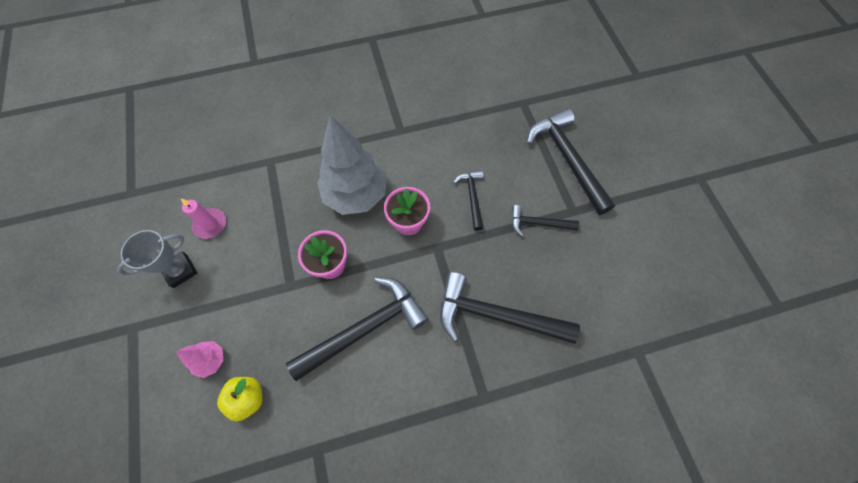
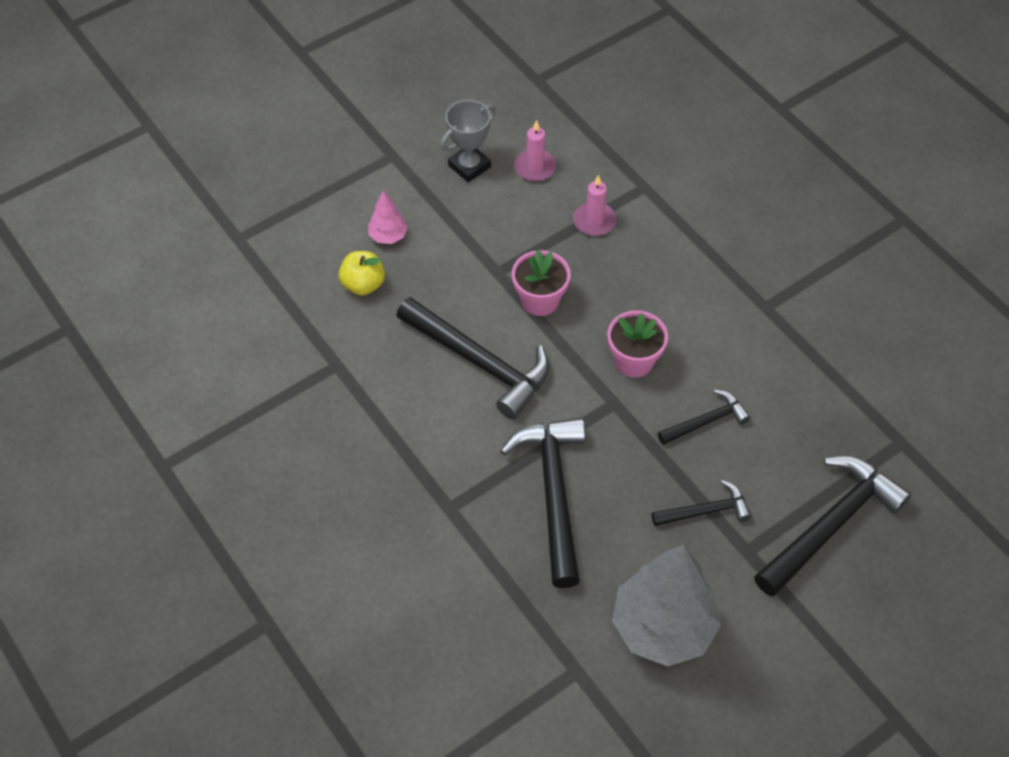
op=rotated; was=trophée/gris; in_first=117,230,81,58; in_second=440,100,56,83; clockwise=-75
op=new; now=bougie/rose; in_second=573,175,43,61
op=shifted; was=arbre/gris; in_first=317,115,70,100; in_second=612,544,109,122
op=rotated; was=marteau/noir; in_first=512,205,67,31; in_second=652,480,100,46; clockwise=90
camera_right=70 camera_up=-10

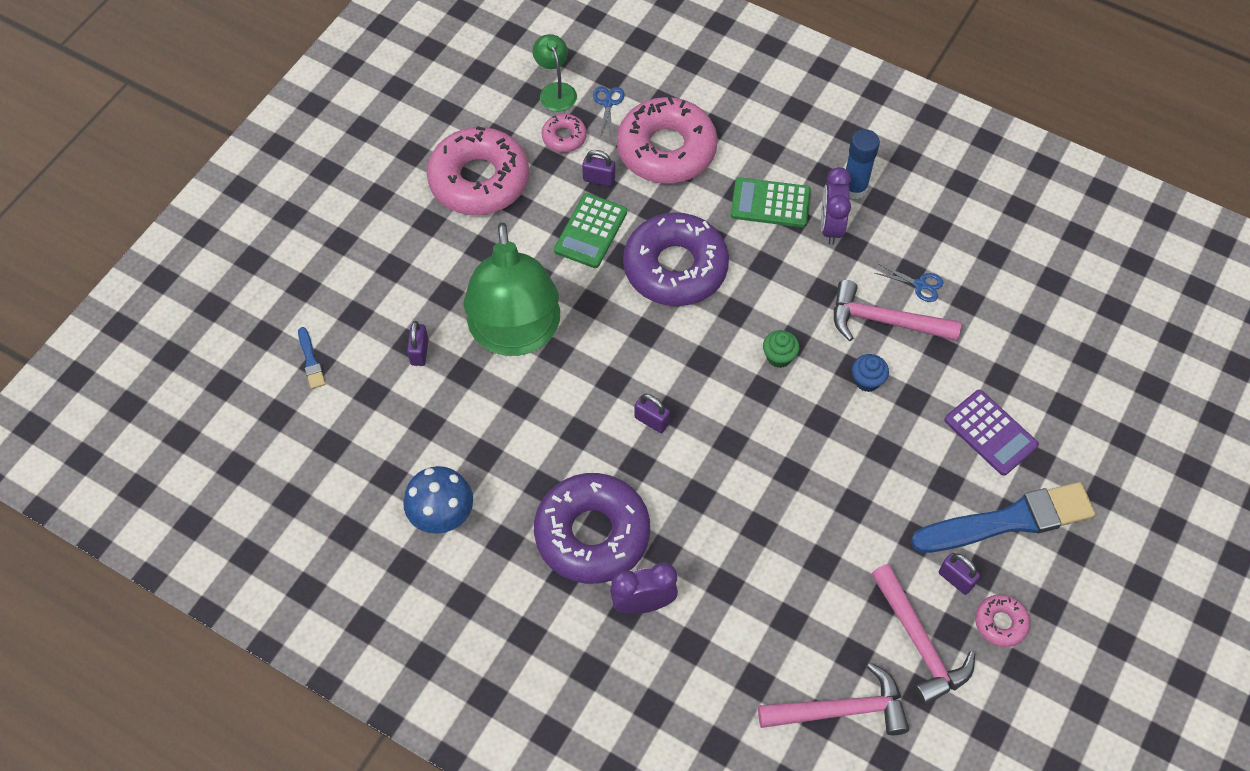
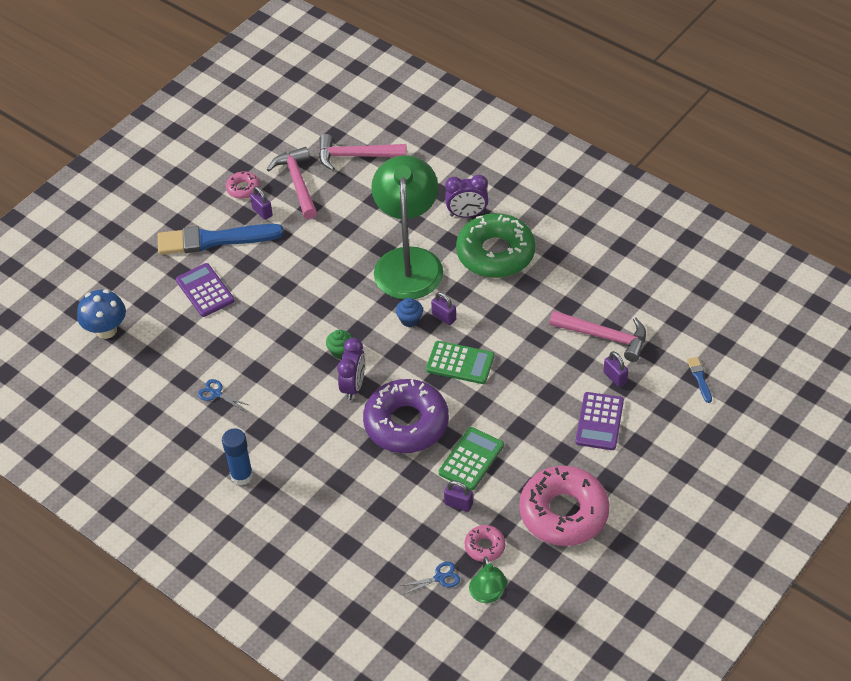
op=shifted; was=champignon/bleu; in_first=403,466,70,68; in_second=77,289,49,50
op=shifted; was=réveil/violet; in_first=821,167,30,78; in_second=337,338,28,62
op=shifted; was=lampe/vert; in_first=463,222,97,134; in_second=371,155,72,144
op=shifted; was=muffin/bleu; in_first=852,354,37,38; in_second=396,298,27,29
op=rotated; was=ciseaux/bleu; in_first=593,87,31,48; in_second=401,562,59,32; clockwise=-120
op=shifted; was=calculatrice/vert; in_first=731,177,80,50; in_second=426,341,68,43
op=repainted; was=beignet/violet; now=beignet/vert; in_first=534,473,116,111; in_second=456,213,79,65
op=shifted; was=marteau/rose; in_first=834,280,128,61; in_second=549,311,97,51
op=new; now=calculatrice/violet; in_second=576,392,48,58
op=rotated; was=cadenas/violet; in_first=407,321,22,45; in_second=604,351,24,36; clockwise=-45
op=gone; was=beignet/rose; in_first=617,97,100,87
camera_right=-170 camera_up=-10

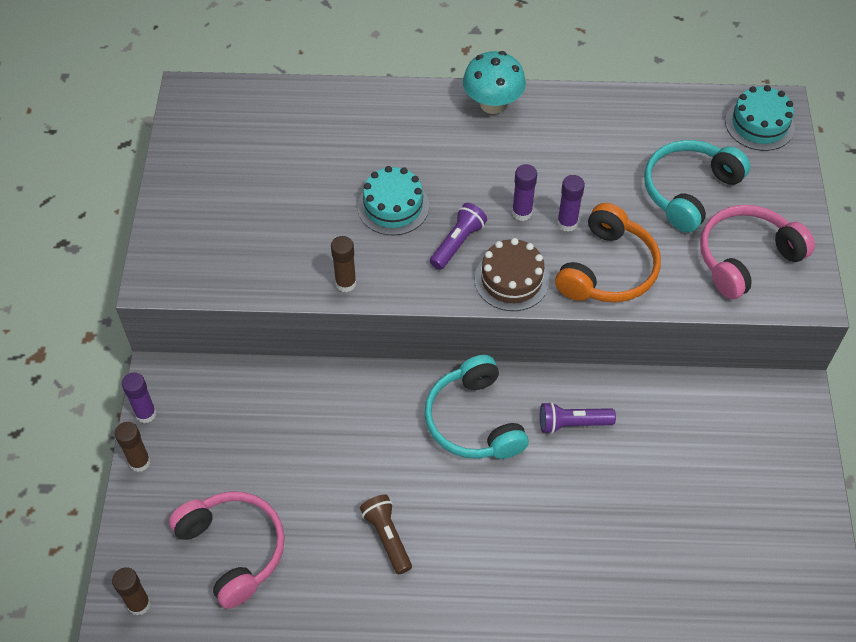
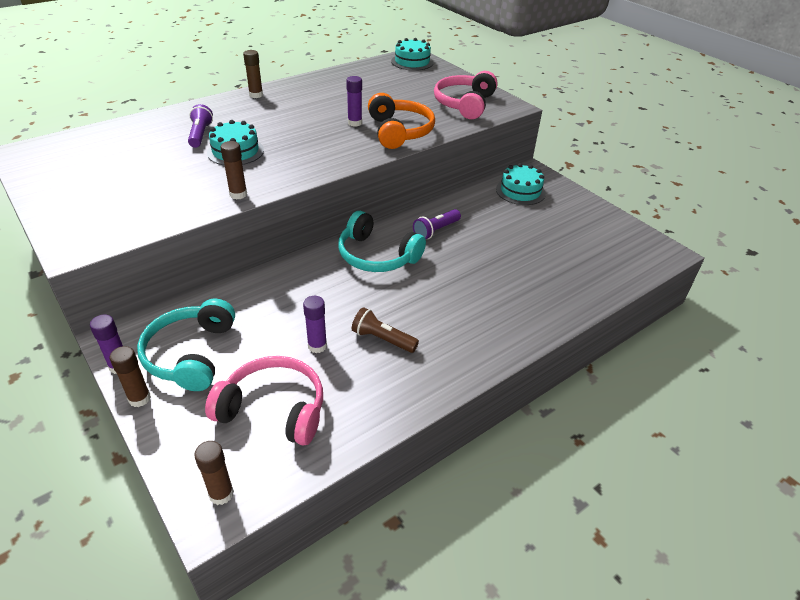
op=shifted; was=casque audio/turquoise; in_first=644,140,106,93; in_second=137,299,98,92
op=shifted; was=lampe de poche/violet; in_first=430,203,57,67; in_second=188,104,25,44
op=swapped; was=champignon/turquoise; now=bâton de colle/marron; in_first=463,51,63,63; in_second=243,50,20,48
op=shifted; was=bâton de colle/violet; in_first=512,164,25,57; in_second=303,296,24,57
op=new; now=gâteau/turquoise; in_second=496,163,50,42
op=gone; was=gâteau/marron; in_first=475,238,74,73
camera_right=-40 camera_up=-15

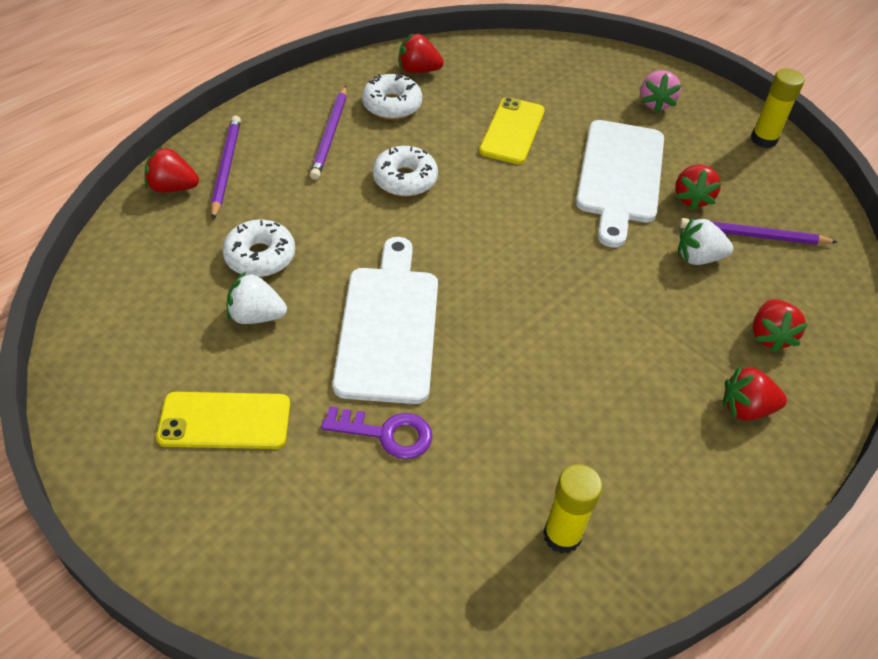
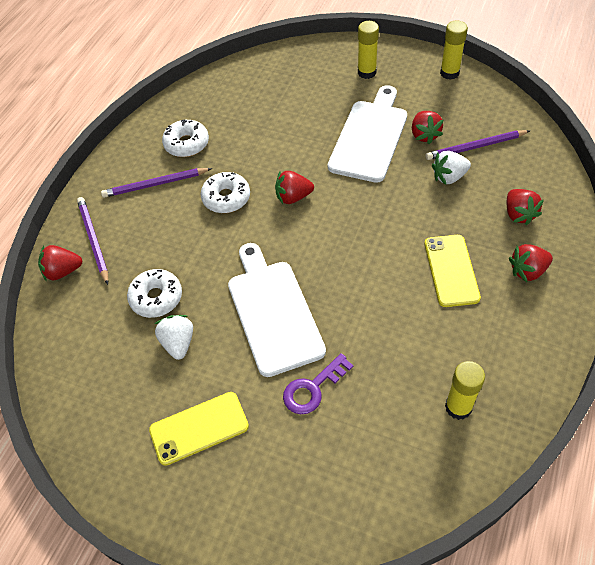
op=rotated; was=crayon/violet; in_first=310,86,37,94; in_second=101,168,111,30; clockwise=90
op=rotated; was=fraise/blanc; in_first=227,272,60,52; in_second=155,315,38,45; clockwise=90
op=shifted; was=fraise/rouge; in_first=399,33,45,40; in_second=275,171,39,33
op=rotated; was=clé/violet; in_first=321,406,111,53; in_second=283,353,70,61; clockwise=150
op=rotated; was=planche à découper/blanc; in_first=576,120,88,128; in_second=328,85,79,98; clockwise=-150
op=swapped; was=fraise/rose; now=bâton de colle/jaune; in_first=640,70,41,43; in_second=358,21,21,58
op=shifted; was=téléphone/jaune; in_first=479,97,66,67; in_second=425,235,56,72
camera_right=-15 camera_up=5

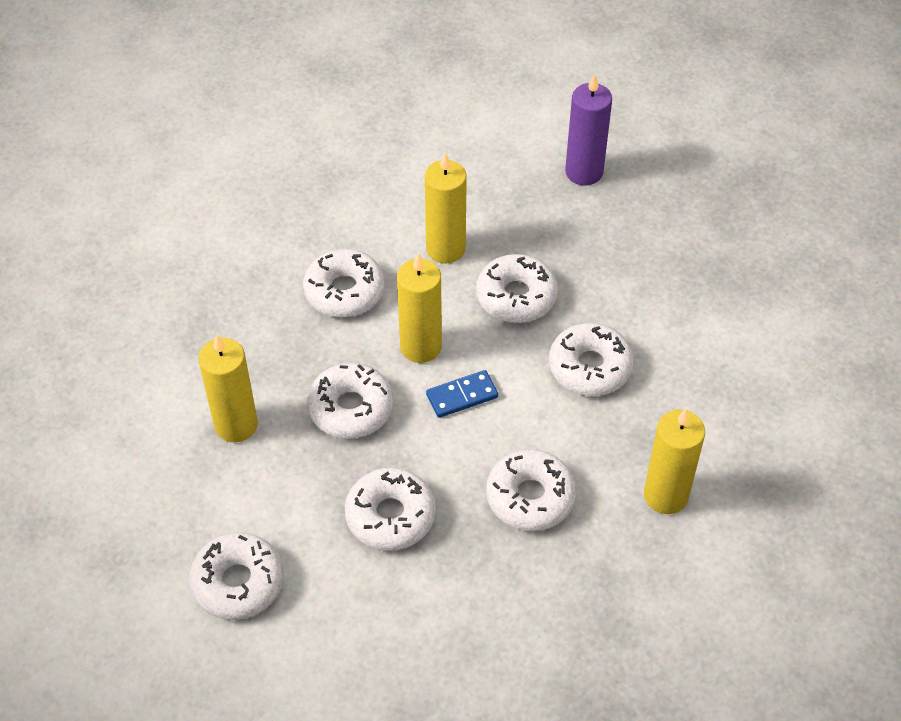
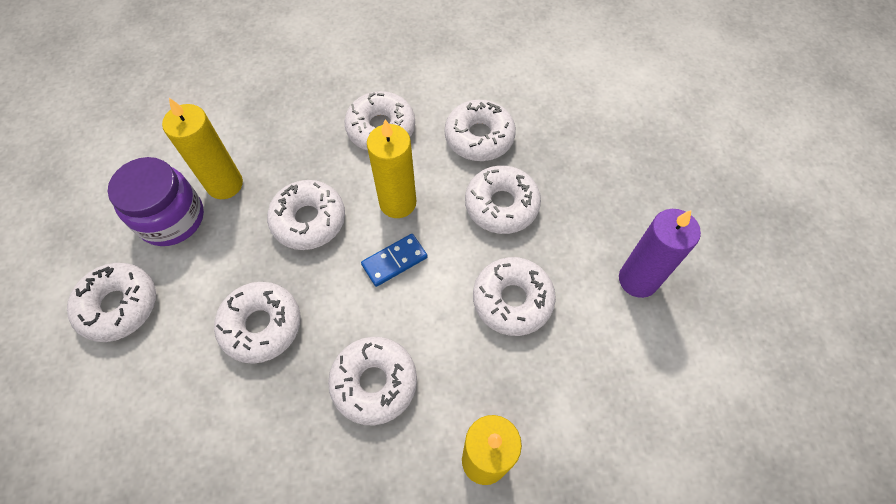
op=new; now=bocal/violet; in_second=108,157,96,89
op=rotated; was=domino/bleu; in_first=426,370,72,48; in_second=361,234,66,53; clockwise=-45
op=swapped; was=bougie/jaune; now=beignet/blanc; in_first=425,152,42,111; in_second=445,100,71,61
op=shifted; was=bougie/violet; in_first=565,74,47,111; in_second=619,209,82,89
camera_right=35 camera_up=10

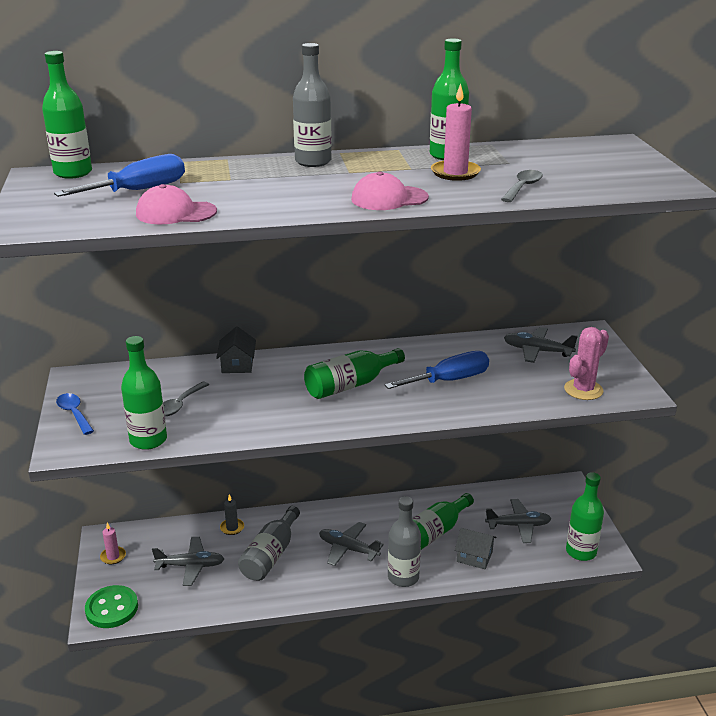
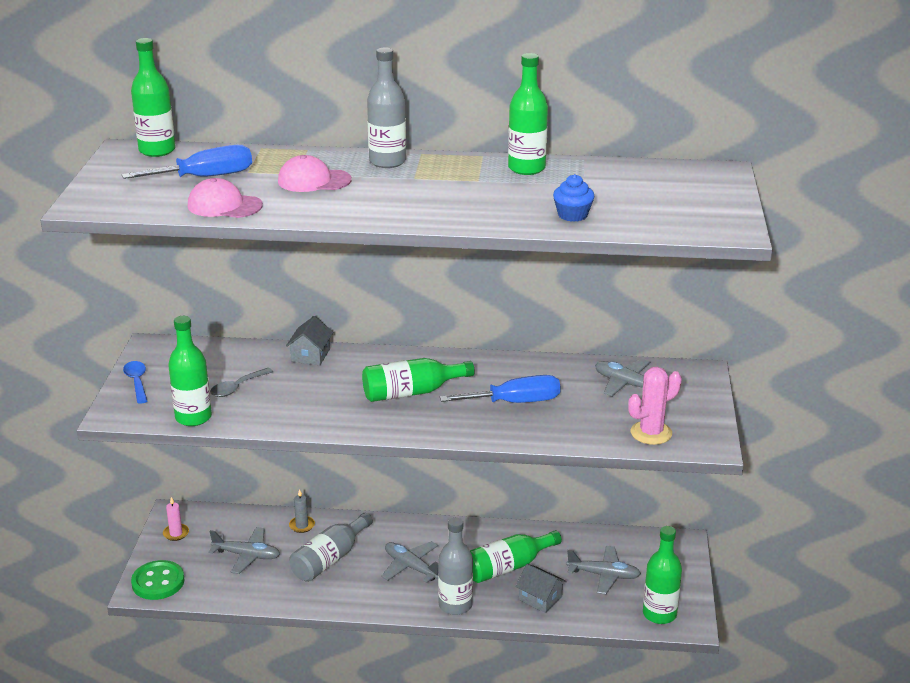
op=shifted; was=casquette/rose; in_first=351,172,78,38; in_second=278,155,74,37
op=swapped; was=cuillère/gris; now=muffin/bleu; in_first=501,170,42,32; in_second=553,174,41,48
op=gone; was=bougie/rose; in_first=431,83,50,98
camera_right=15 camera_up=0

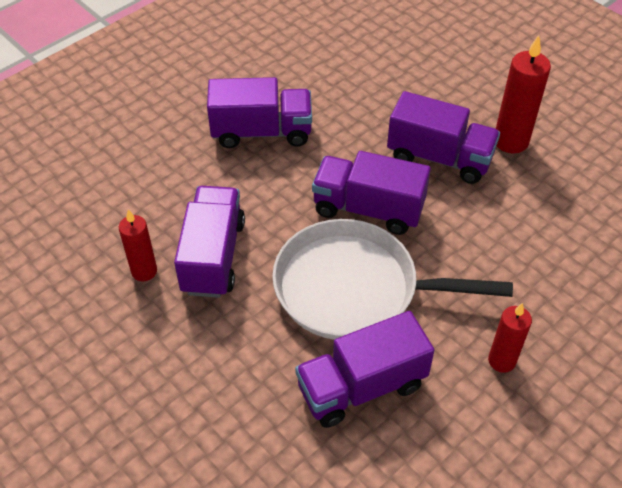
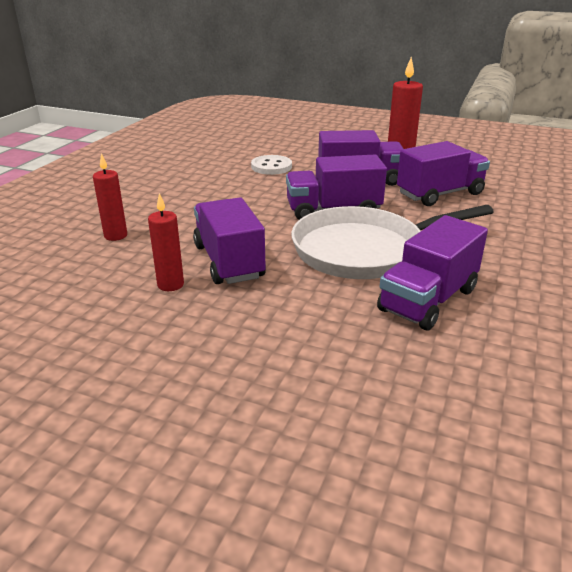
op=shifted; was=bougie/rouge; in_first=488,303,44,70; in_second=93,153,34,88
op=new; now=bouton/blanc; in_second=251,155,41,20
op=shifted; was=camion/violet; in_first=207,77,105,71; in_second=397,141,93,65
camera_right=-25 camera_up=-20

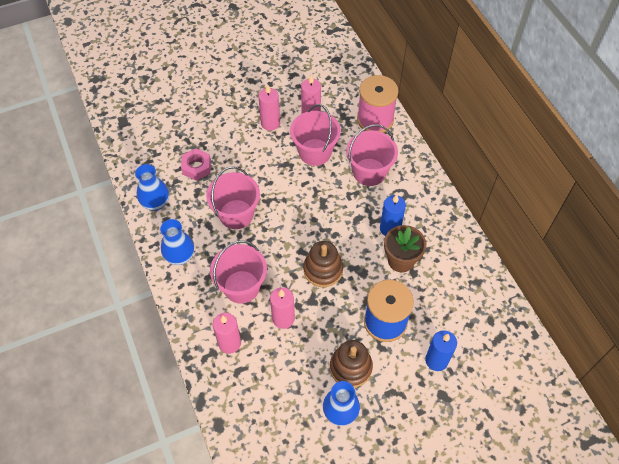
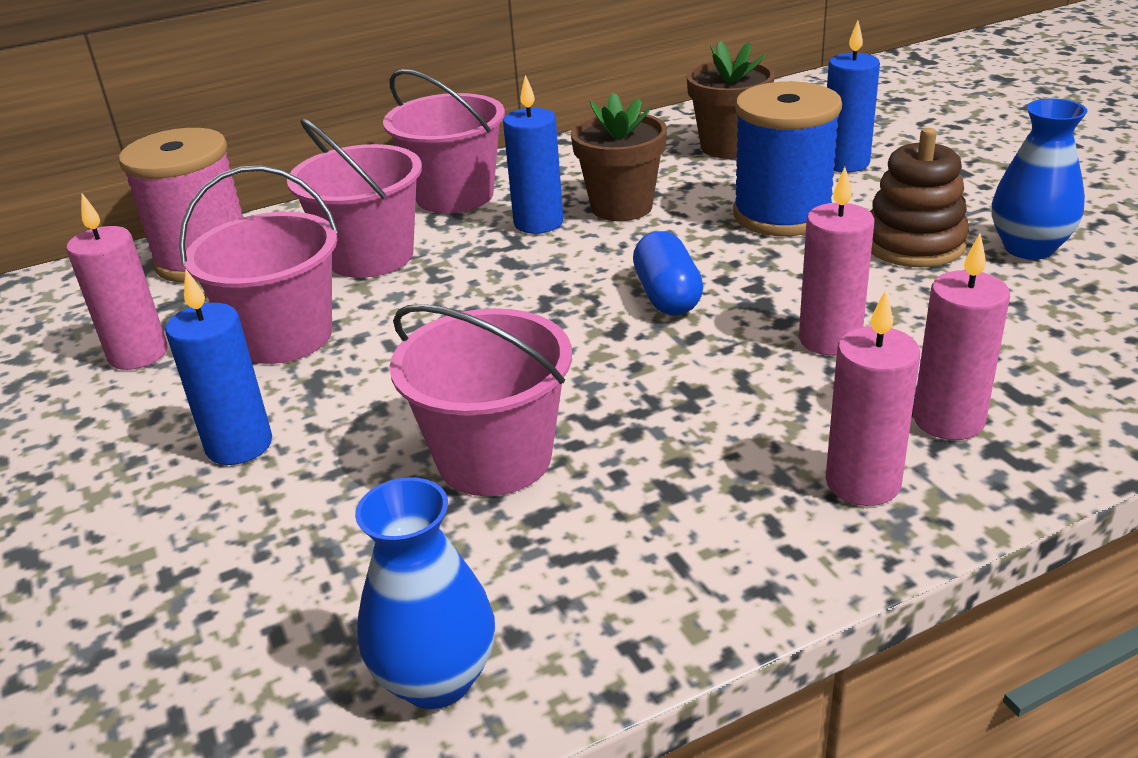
op=new; now=bougie/bleu; in_second=165,270,107,195
op=shifted; was=seau/rose; in_first=210,240,57,64; in_second=383,69,122,144
op=swapped; was=jouet à empiler/marron; now=gélule/bleu; in_first=303,241,40,46; in_second=633,231,70,84
op=new; now=pot de fleurs/marron; in_second=686,41,89,118
op=shifted; was=bougie/rose; in_first=258,84,22,47; in_second=826,290,94,216
op=gone; was=vase/bleu; in_first=160,219,34,46
op=gone; was=écrou/rose; in_first=181,148,30,33
camera_right=-90 camera_up=-25

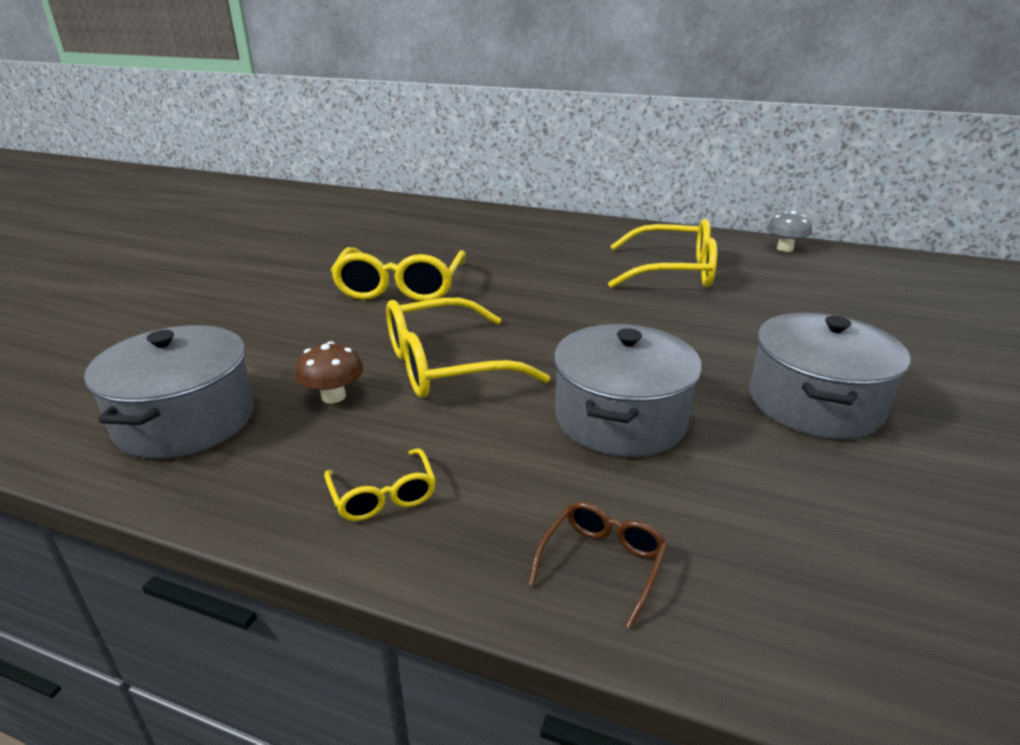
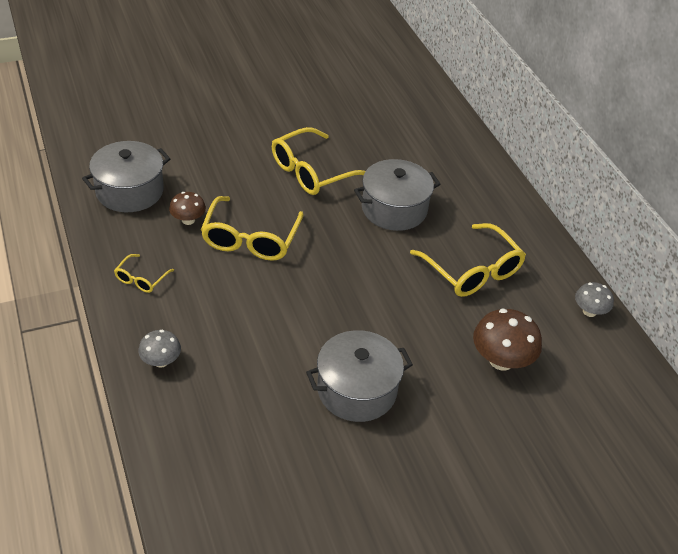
op=swapped; was=lunettes/marron; now=champignon/gris; in_first=528,502,140,127; in_second=138,330,43,38
op=rotated; was=lunettes/jaune; in_first=386,298,164,100; in_second=201,196,103,65; clockwise=-105
op=shifted; was=marmite/gris; in_first=554,324,148,133; in_second=354,159,86,72
op=new; now=champignon/marron; in_second=473,309,69,62
camera_right=45 camera_up=15

